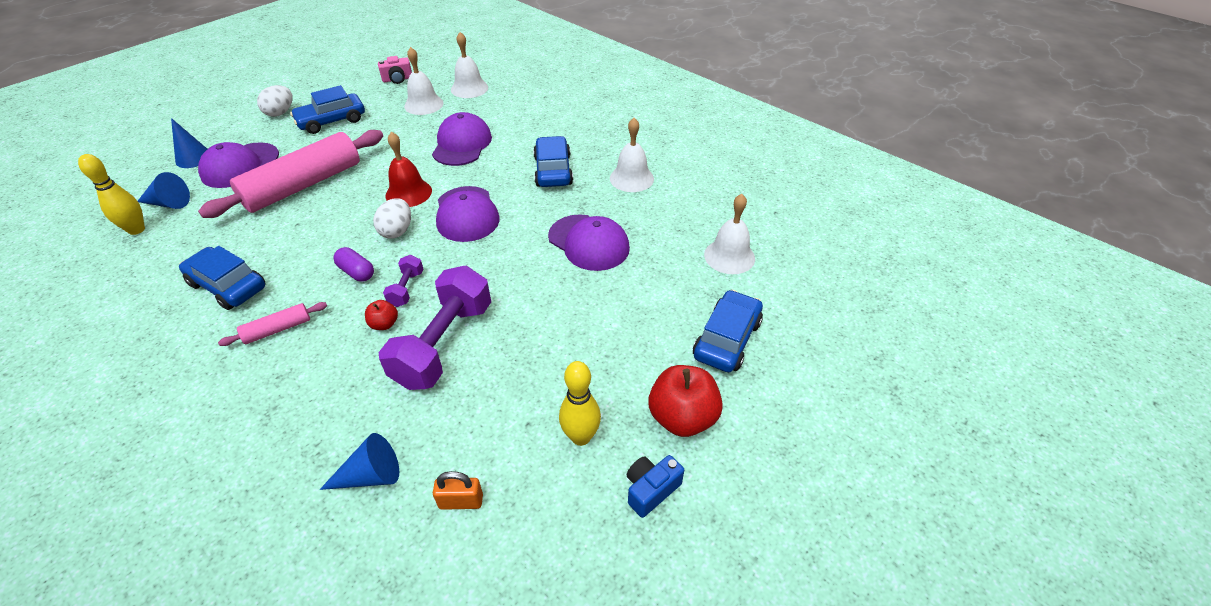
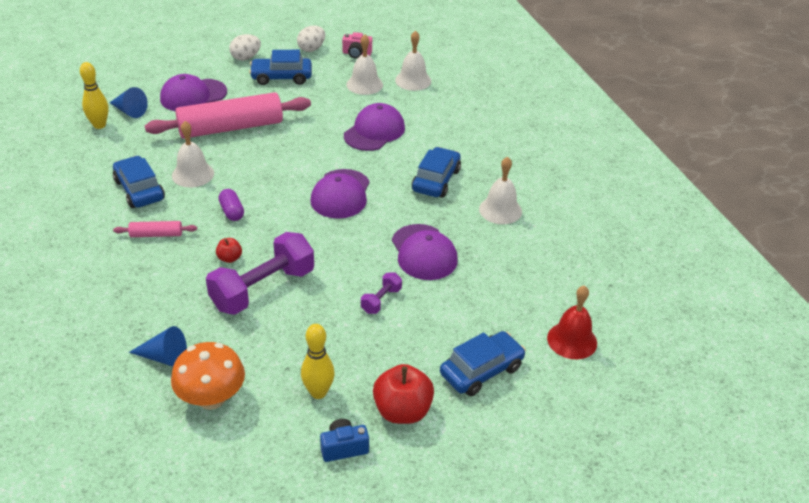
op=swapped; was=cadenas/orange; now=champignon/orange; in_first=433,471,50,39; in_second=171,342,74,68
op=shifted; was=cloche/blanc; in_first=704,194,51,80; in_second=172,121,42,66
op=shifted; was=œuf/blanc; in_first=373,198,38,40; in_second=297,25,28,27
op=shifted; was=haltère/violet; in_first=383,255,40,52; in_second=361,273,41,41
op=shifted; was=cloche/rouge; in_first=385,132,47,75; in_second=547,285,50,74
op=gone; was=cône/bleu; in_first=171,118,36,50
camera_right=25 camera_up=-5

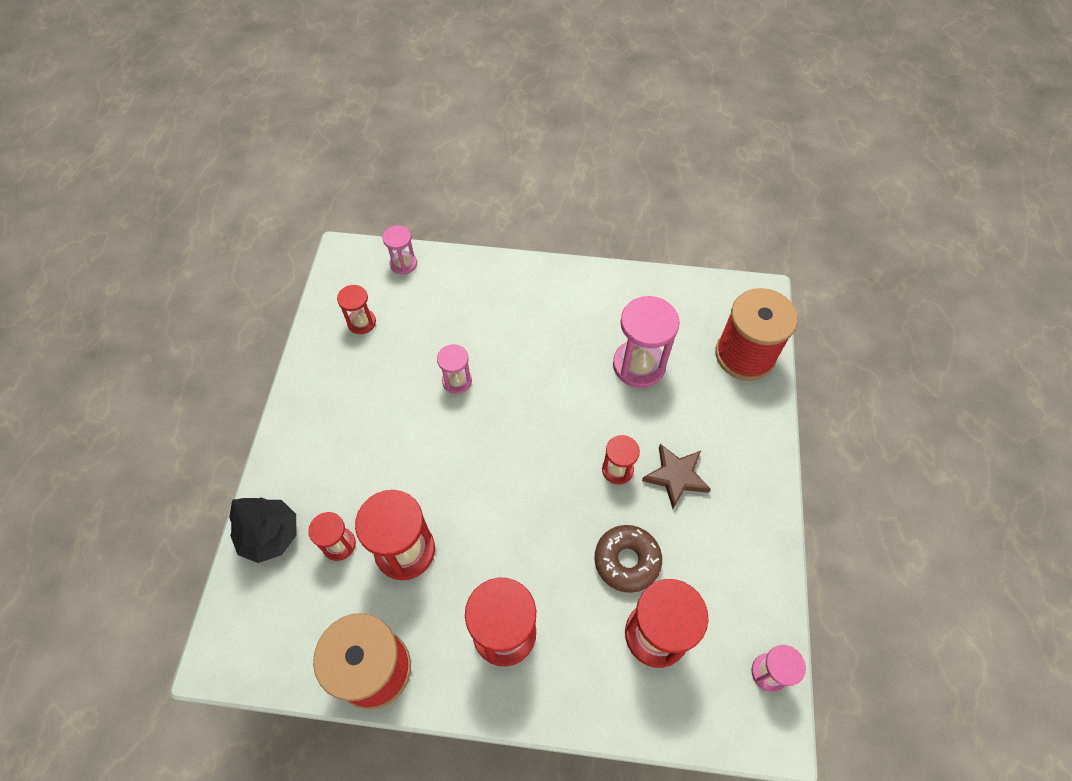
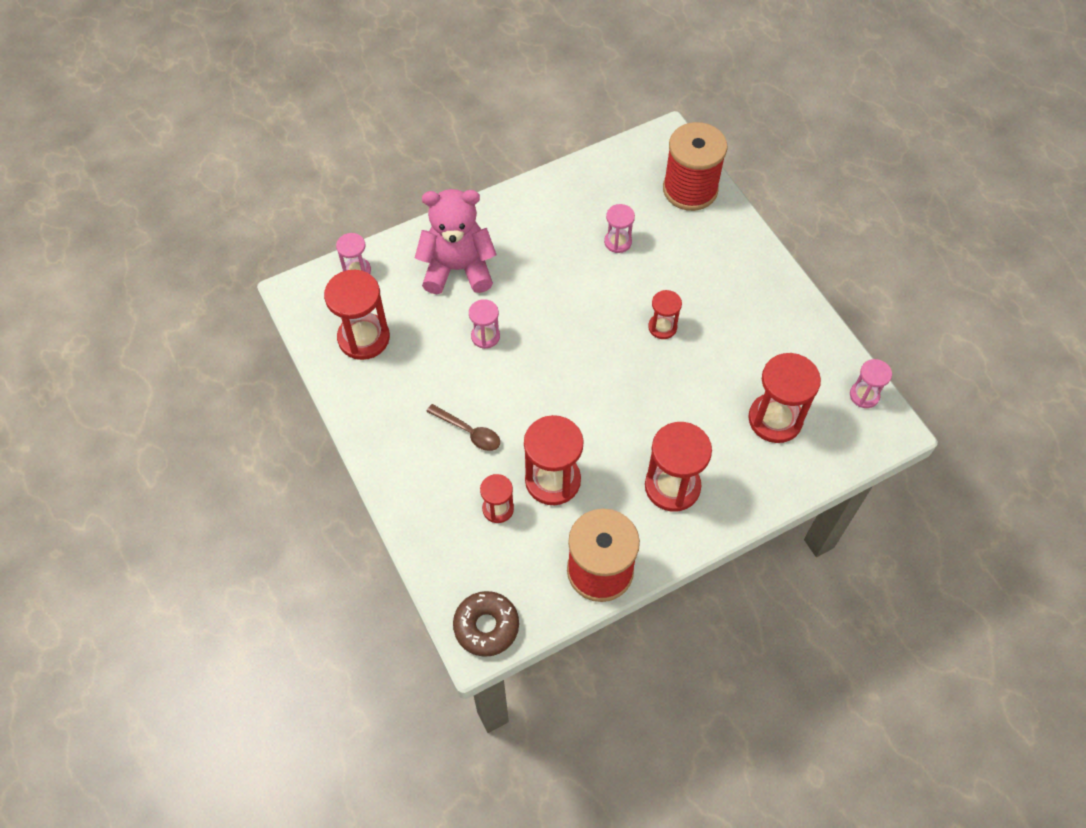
op=scaled; was=sablier/rouge; in_first=337,285,39,49; in_second=324,270,66,90; ratio=1.79
op=new; now=ours en peluche/rose; in_second=415,189,82,105
op=new; now=cuillère/marron; in_second=426,404,74,47
op=shifted; was=beignet/marron; in_first=595,525,67,68; in_second=453,591,66,66
op=scaled; was=sablier/rose; in_first=613,296,67,92; in_second=604,204,31,49; ratio=0.56
op=gone; was=arbre/noir; in_first=229,497,68,66
op=gone; was=étoile/marron; in_first=642,444,69,65
camera_right=-35 camera_up=0

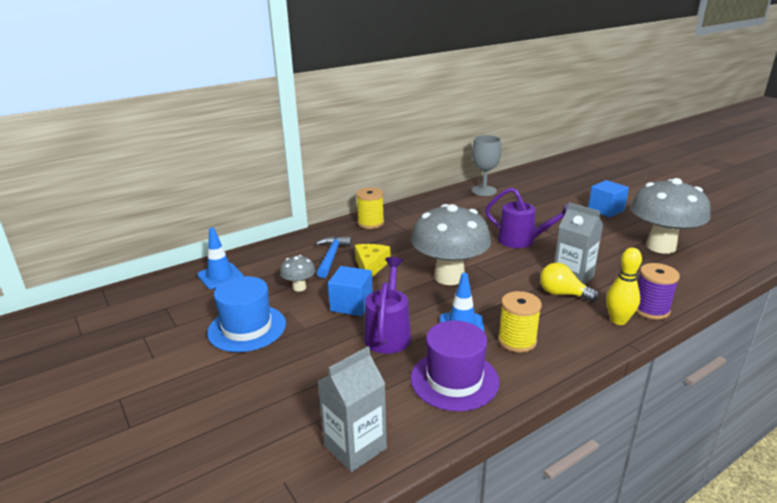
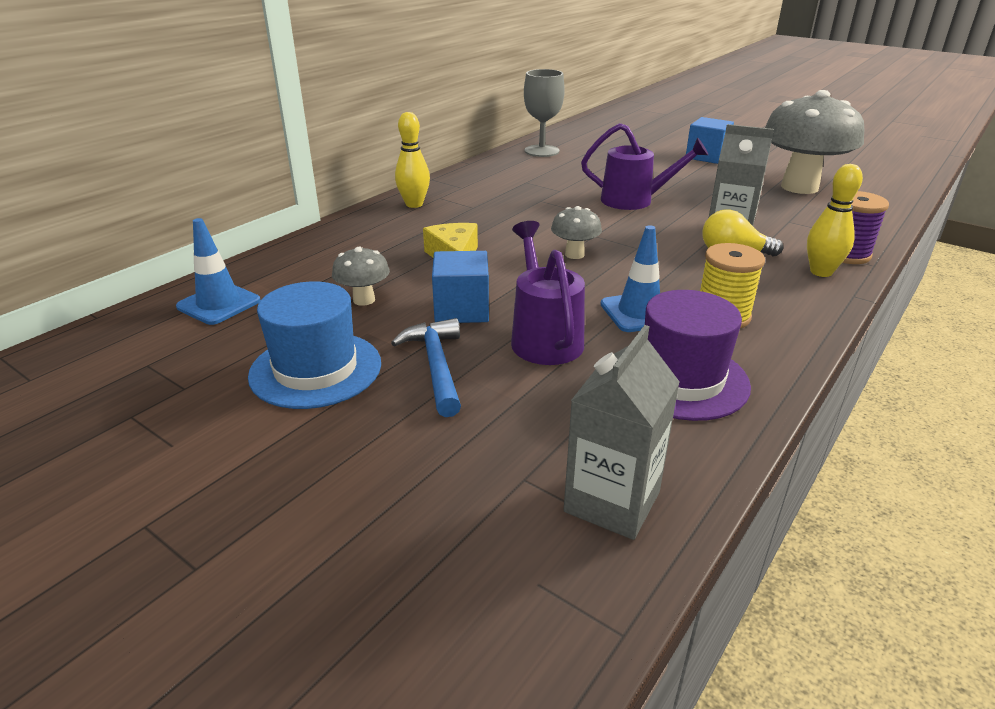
op=shifted; was=marteau/bleu; in_first=316,236,36,42; in_second=391,318,70,99
op=swapped; was=bobine/jaune; now=quille/jaune; in_first=356,188,28,41; in_second=395,112,35,96
op=scaled; was=champignon/gris; in_first=411,204,80,81; in_second=551,206,51,53; ratio=0.44
camera_right=-20 camera_up=5

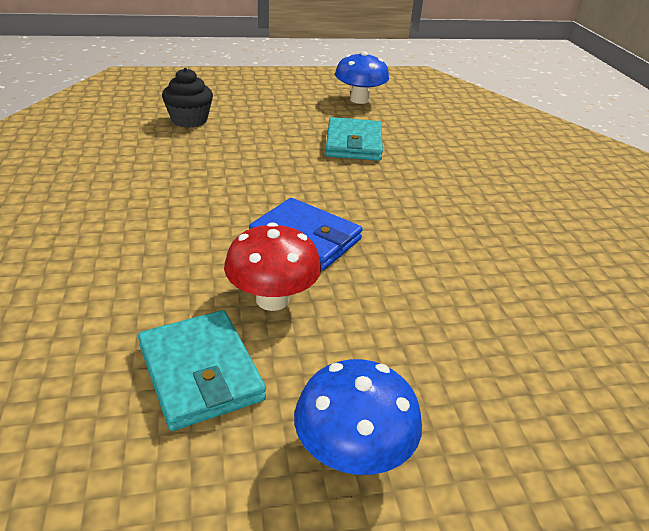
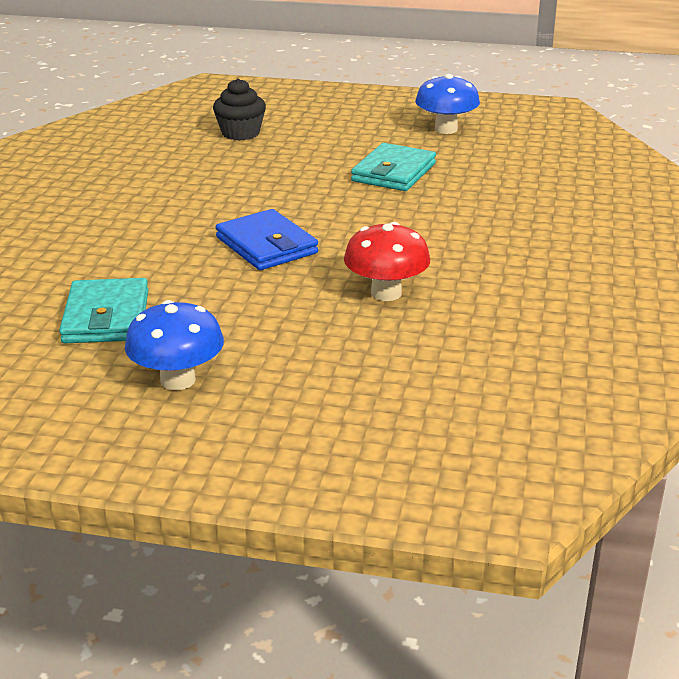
op=shifted; was=champignon/rouge; in_first=224,222,97,89; in_second=344,222,86,79
camera_right=25 camera_up=-5

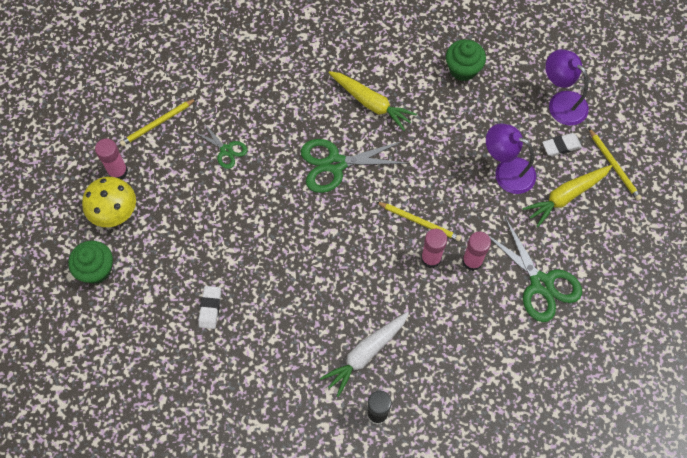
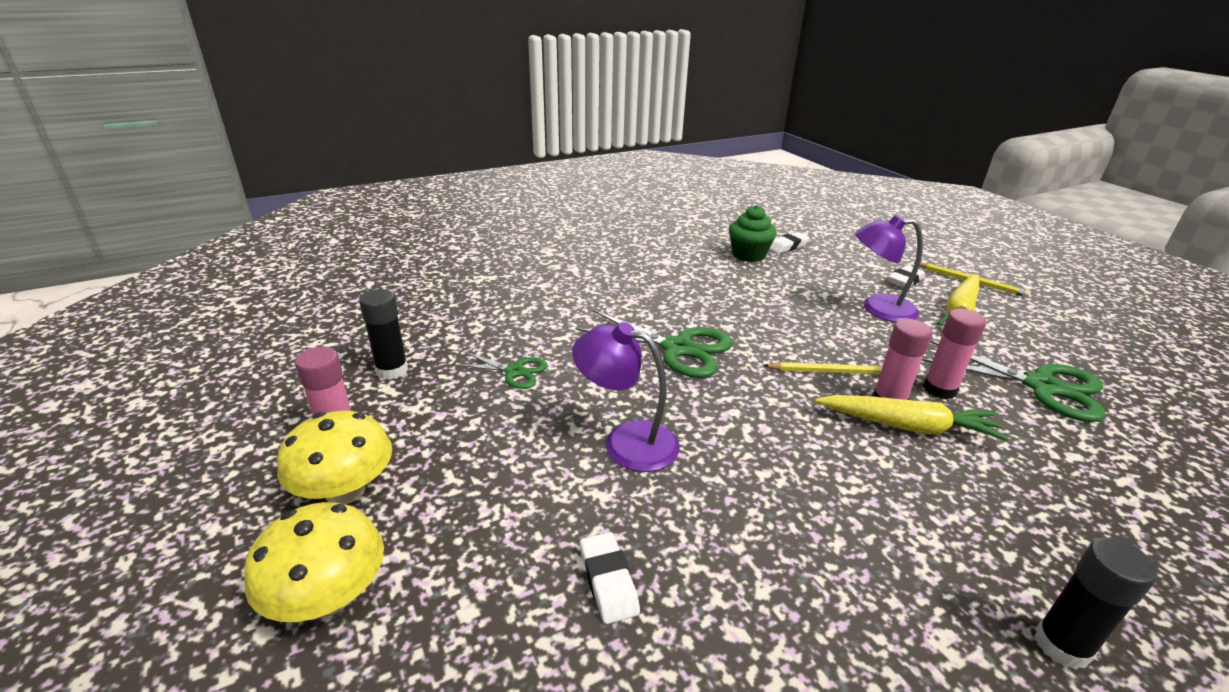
op=swapped; was=muffin/vert; now=champignon/jaune; in_first=68,241,45,43; in_second=244,502,140,120
op=swapped; was=crayon/jaune; now=bâton de colle/noir; in_first=120,98,77,48; in_second=359,289,49,91
op=shifted; was=lampe/violet; in_first=546,49,43,77; in_second=572,322,108,150
op=rotated; was=ciseaux/vert; in_first=301,139,109,54; in_second=575,310,158,68; clockwise=-120
op=new; now=gomme/blanc; in_second=770,232,39,22
op=shifted; was=carotte/jaune; in_first=328,71,89,60; in_second=815,395,194,46
op=gone; was=carotte/blanc; in_first=320,312,89,85
camera_right=-25 camera_up=-35

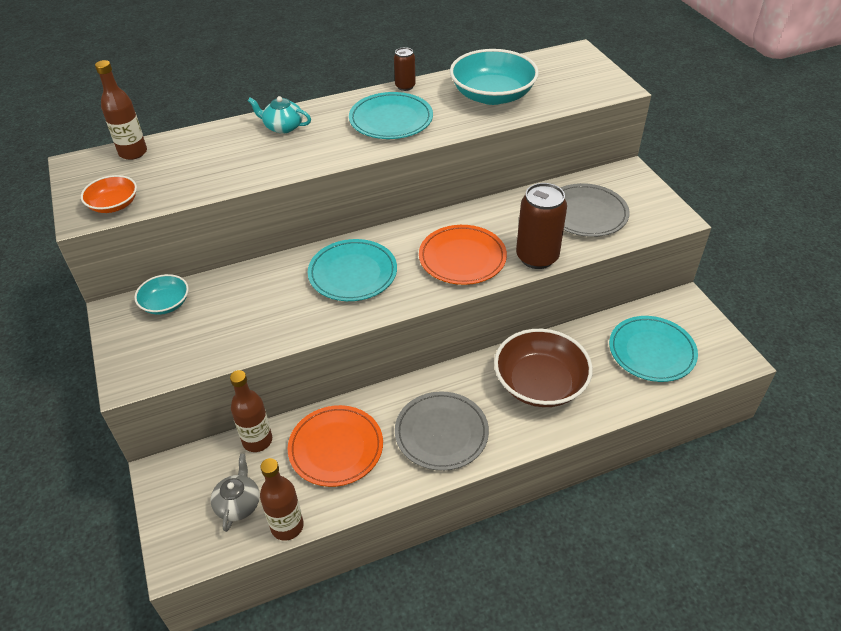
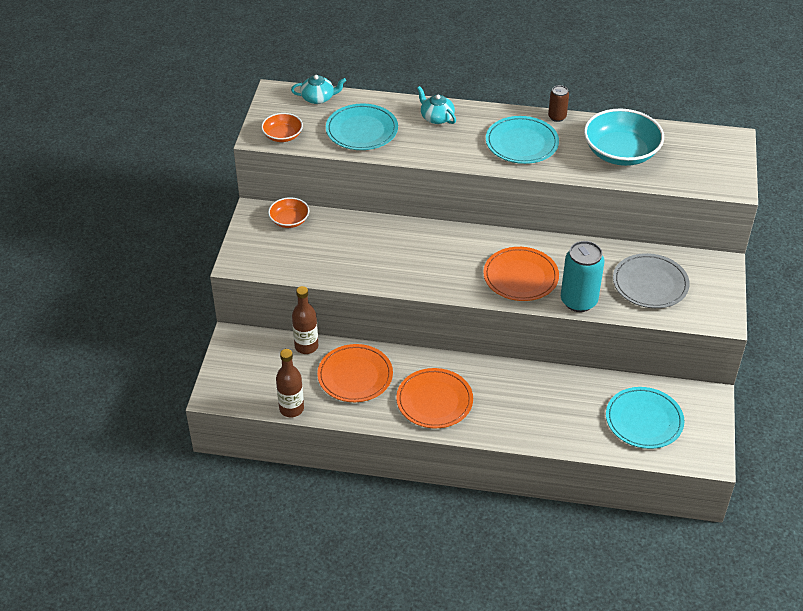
op=repainted; was=bol/turquoise; now=bol/orange; in_first=134,274,55,41; in_second=268,197,41,31
op=swapped; was=bouteille/marron; now=théière/turquoise; in_first=95,60,52,100; in_second=291,75,55,29
op=shifted; was=assiette/turquoise; in_first=308,239,89,62; in_second=326,104,72,46
op=repainted; was=assiette/gris; now=assiette/orange; in_first=395,392,94,79; in_second=396,368,77,60
op=repainted; was=canette/marron; now=canette/turquoise; in_first=516,183,51,86; in_second=561,241,43,71
op=gone; was=théière/gris; in_first=211,454,49,78
op=gone; was=bol/marron; in_first=494,329,99,78
camera_right=30 camera_up=0

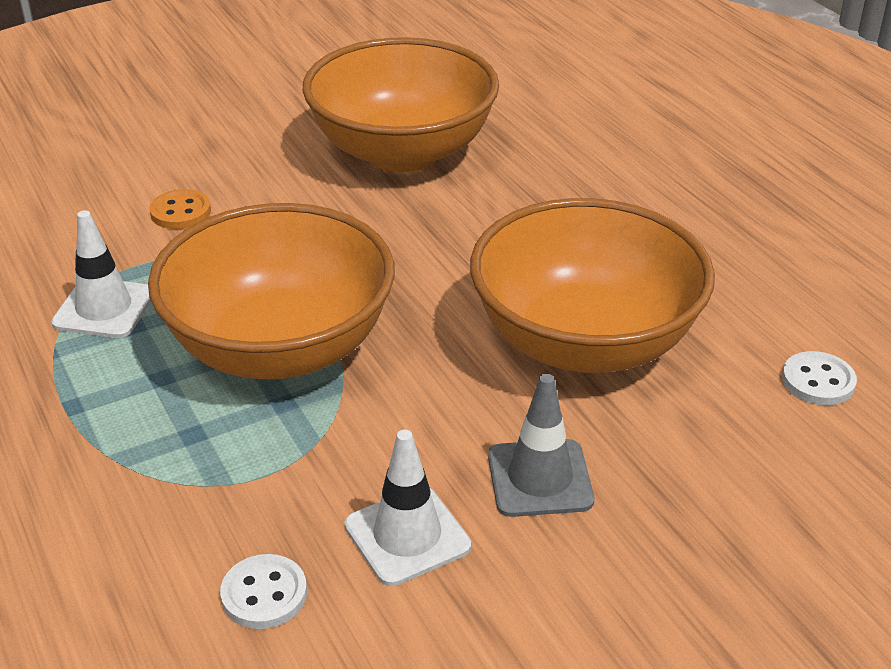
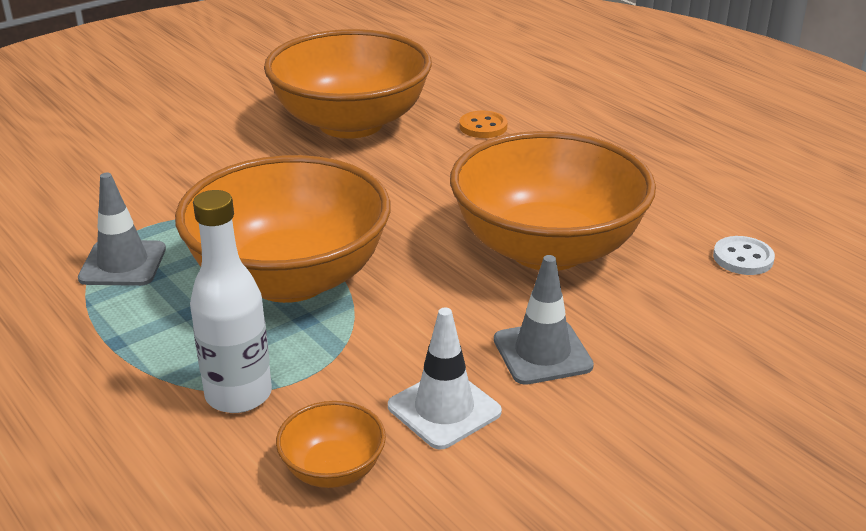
op=repainted; was=cône de chantier/blanc; now=cône de chantier/gris; in_first=51,210,100,128; in_second=78,173,88,113
op=new; now=bouteille/blanc; in_second=190,190,82,223
op=swapped; was=bouton/blanc; now=bol/orange; in_first=220,554,87,75; in_second=276,401,110,87
op=shifted; was=bouton/orange; in_first=149,189,62,40; in_second=459,111,48,27
camera_right=-10 camera_up=-5

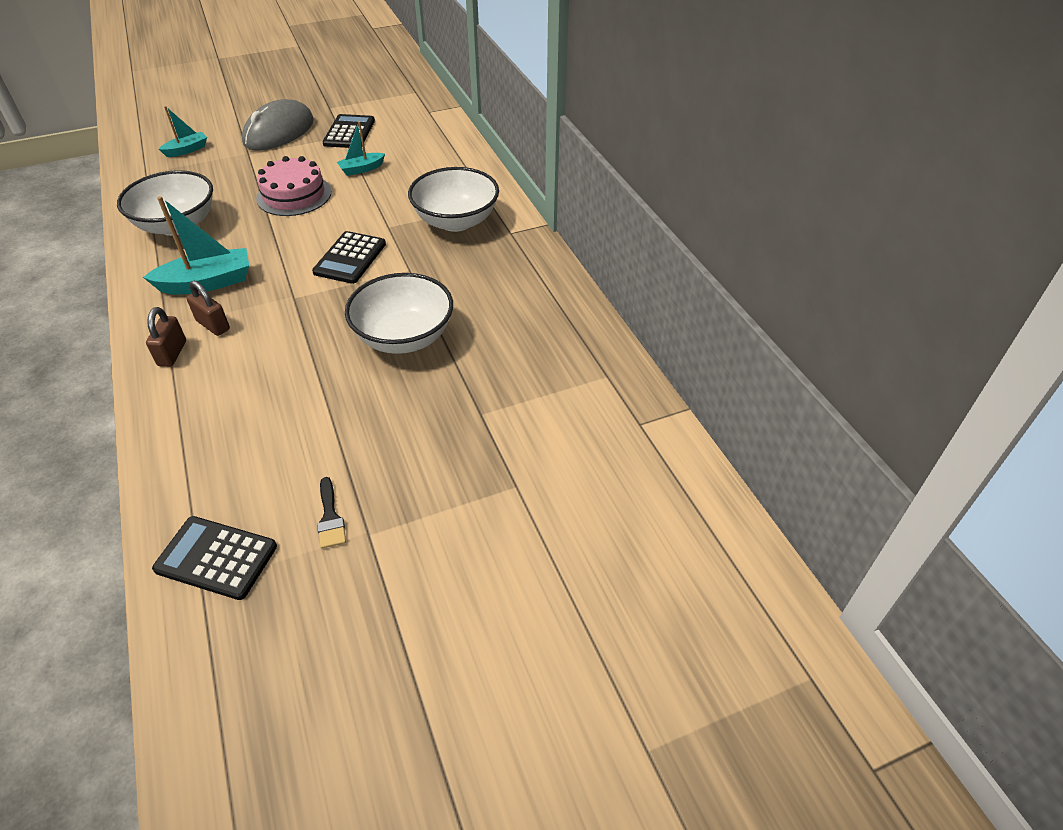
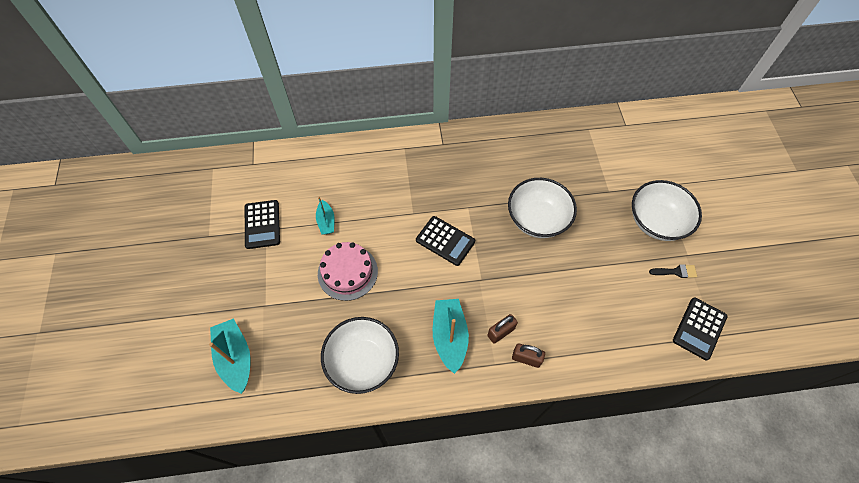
op=scaled; was=bateau/turquoise; in_first=159,106,48,51; in_second=209,318,42,76; ratio=1.72
op=rotated; was=calculatrice/noir; in_first=322,114,53,34; in_second=245,200,35,49; clockwise=-120
op=shifted; was=bol/blanc; in_first=408,167,91,65; in_second=632,180,70,61
op=gone; was=souris/gris; in_first=242,99,72,51
camera_right=-75 camera_up=15

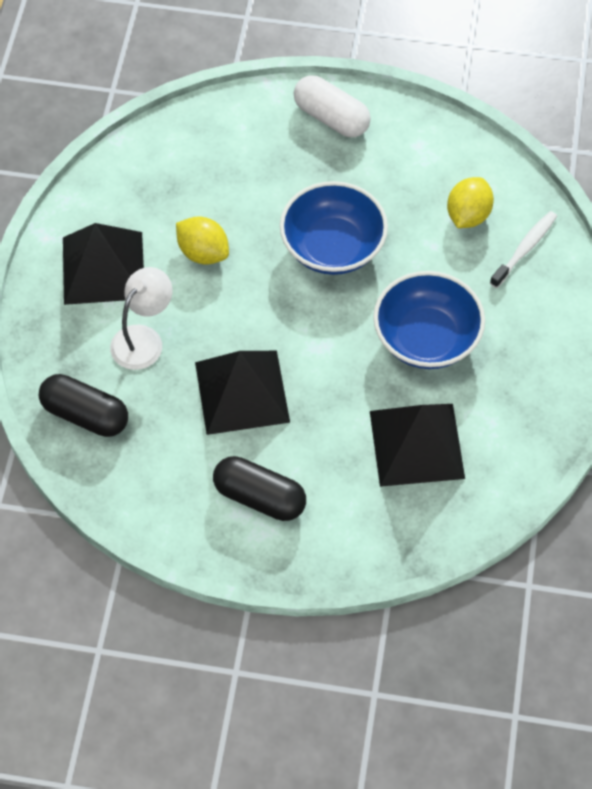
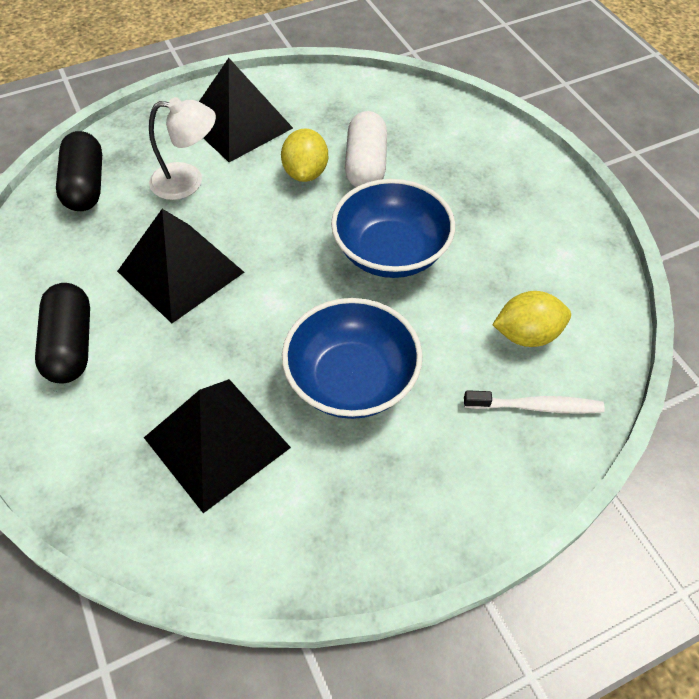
op=shifted; was=gélule/blanc; in_first=294,75,77,62; in_second=345,111,42,76
camera_right=55 camera_up=-5

